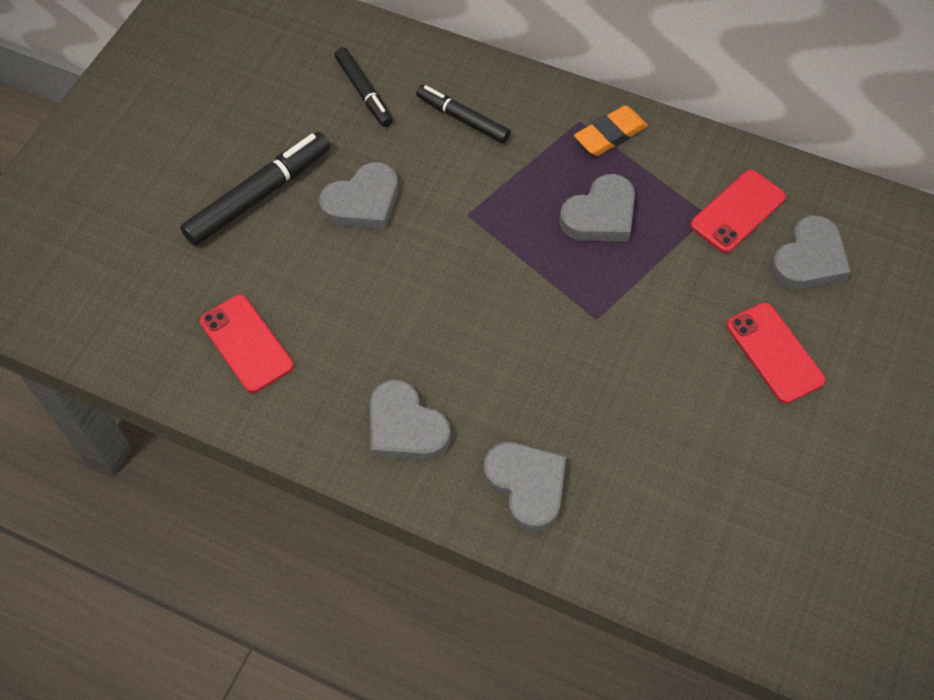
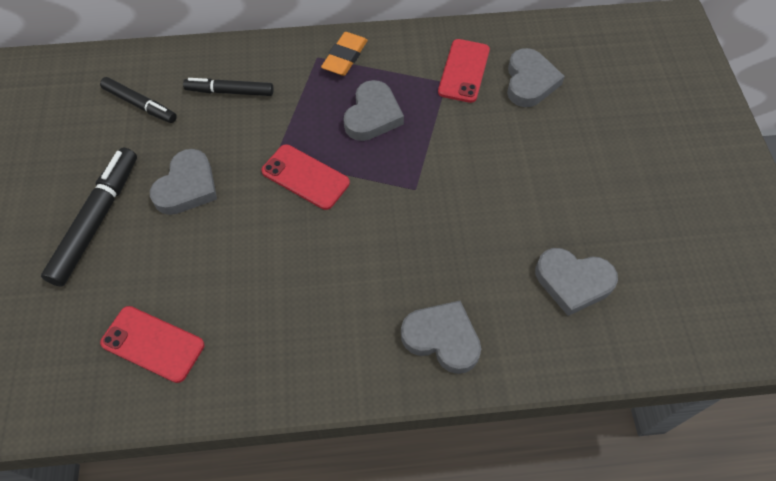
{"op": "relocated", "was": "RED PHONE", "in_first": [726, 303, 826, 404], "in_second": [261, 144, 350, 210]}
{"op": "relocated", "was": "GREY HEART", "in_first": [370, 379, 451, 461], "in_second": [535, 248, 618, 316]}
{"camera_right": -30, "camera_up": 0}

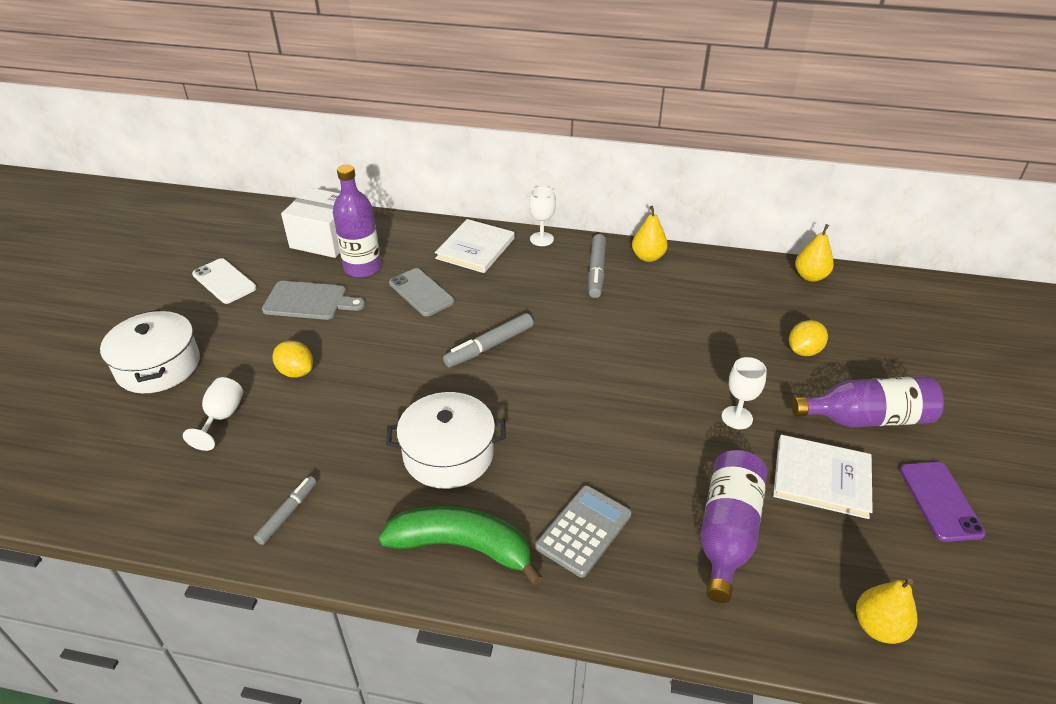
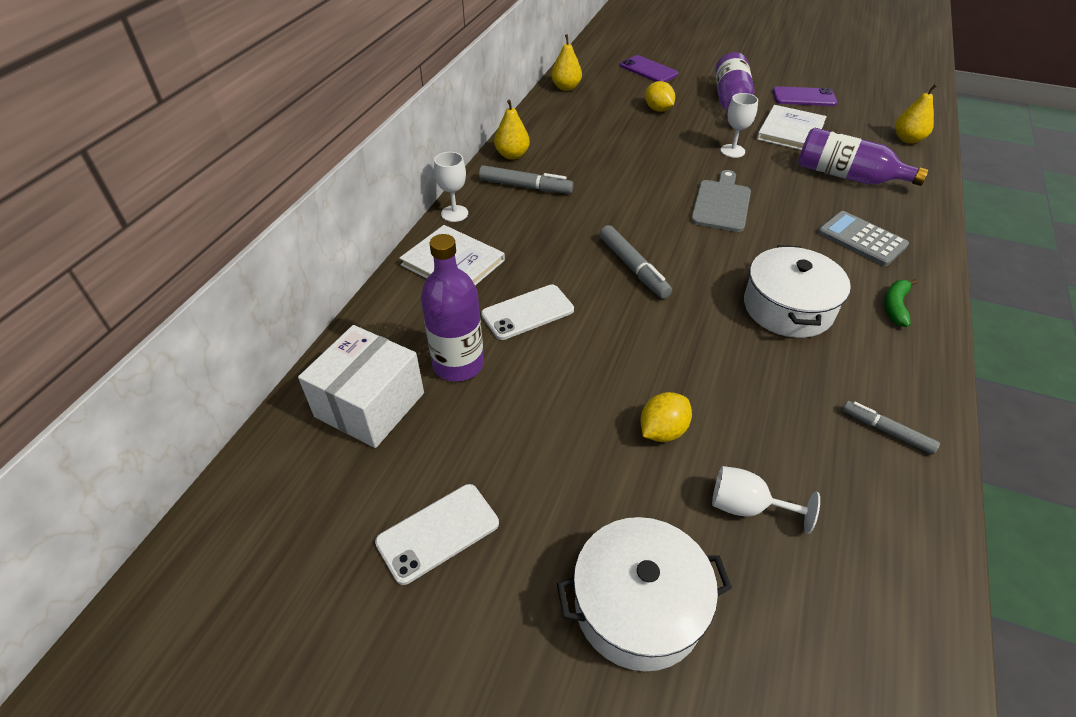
{"op": "colour", "was": "GREY PHONE", "now": "WHITE PHONE", "in_first": [389, 268, 454, 316], "in_second": [481, 284, 574, 340]}
{"op": "relocated", "was": "GREY CUTTING BOARD", "in_first": [262, 281, 365, 320], "in_second": [691, 170, 751, 232]}
{"op": "size", "was": "GREEN BANANA", "in_first": [379, 506, 543, 586], "in_second": [884, 279, 917, 327], "ratio": 0.5}
{"op": "appeared", "now": "PURPLE PHONE", "in_second": [620, 55, 679, 82]}
{"camera_right": -80, "camera_up": 5}

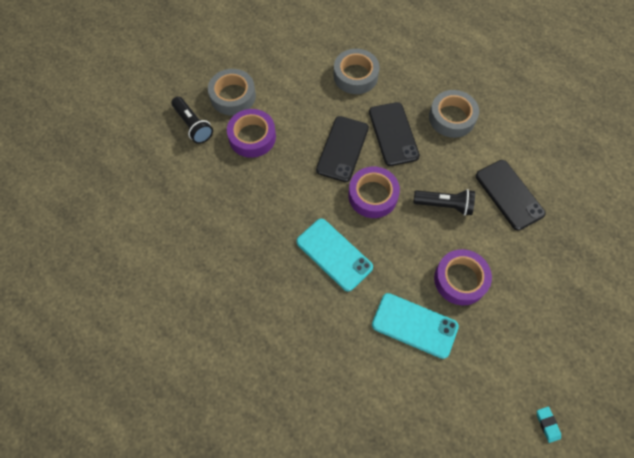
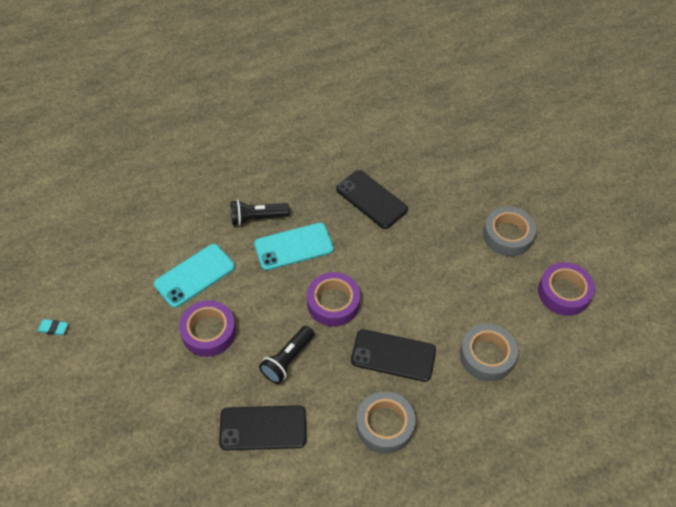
{"op": "relocated", "was": "BLACK FLASHLIGHT", "in_first": [171, 97, 213, 144], "in_second": [231, 200, 290, 226]}
{"op": "relocated", "was": "PURPLE TAPE", "in_first": [227, 109, 276, 158], "in_second": [538, 262, 595, 316]}
{"op": "relocated", "was": "BLACK PHONE", "in_first": [316, 116, 369, 182], "in_second": [336, 170, 408, 229]}
{"camera_right": 115, "camera_up": -10}

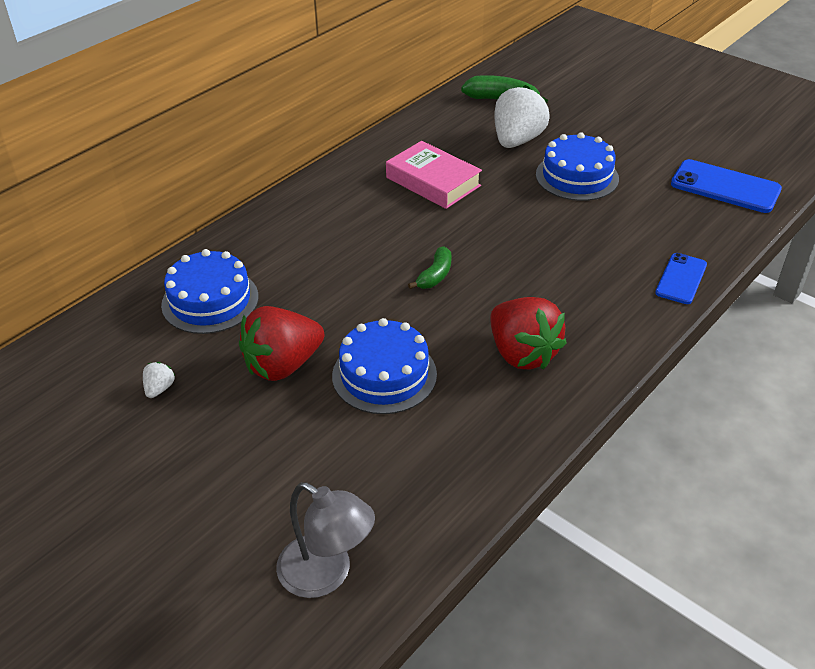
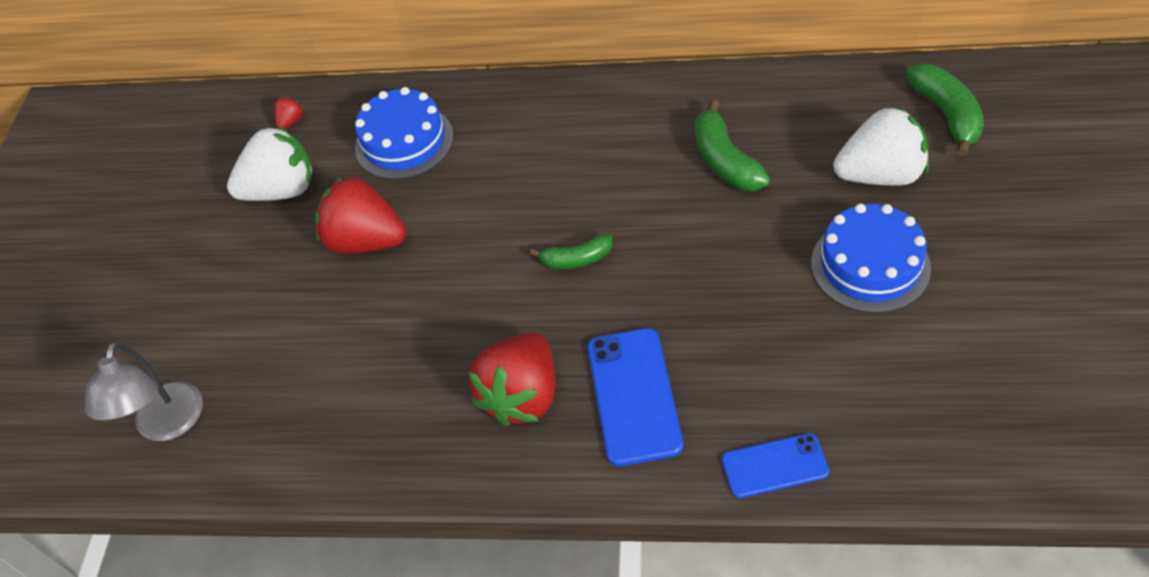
{"op": "exchanged", "was": "PINK BOOK", "now": "GREEN BANANA", "in_first": [386, 141, 482, 209], "in_second": [695, 100, 770, 191]}
{"op": "relocated", "was": "BLUE PHONE", "in_first": [671, 159, 782, 213], "in_second": [588, 328, 683, 466]}
{"op": "missing", "was": "BLUE CAKE", "in_first": [332, 318, 437, 414]}
{"op": "size", "was": "WHITE STRAWBERRY", "in_first": [143, 362, 175, 398], "in_second": [227, 125, 313, 201], "ratio": 2.38}
{"op": "appeared", "now": "RED STRAWBERRY", "in_second": [274, 96, 304, 129]}
{"camera_right": 60, "camera_up": 10}

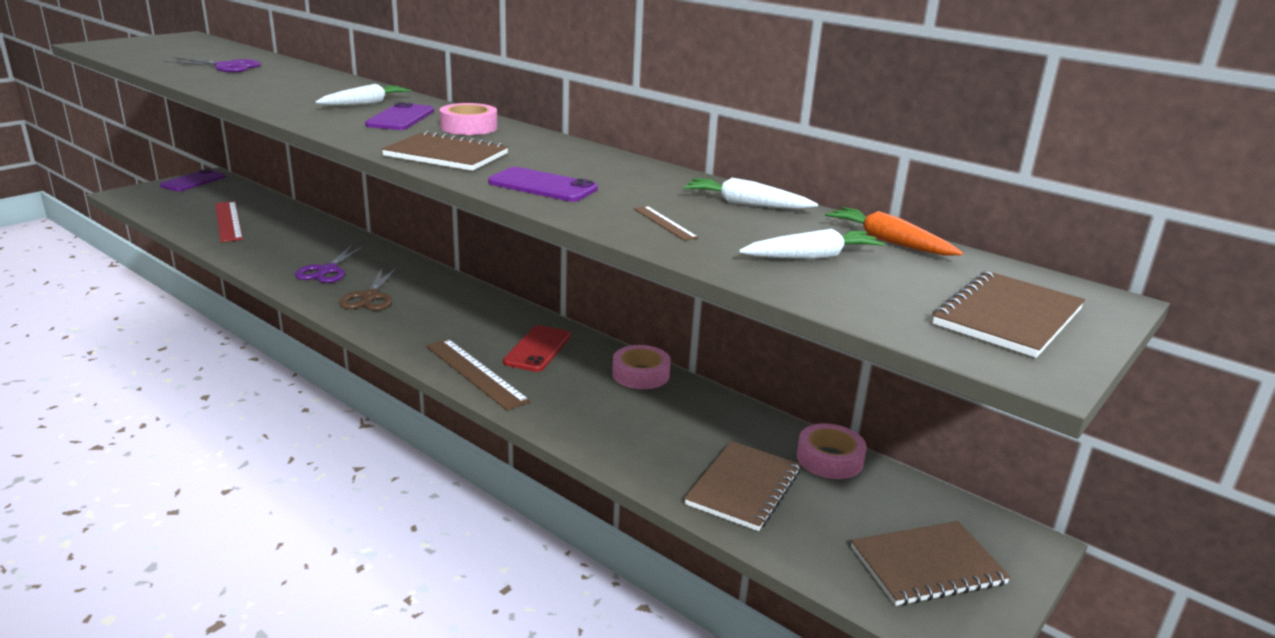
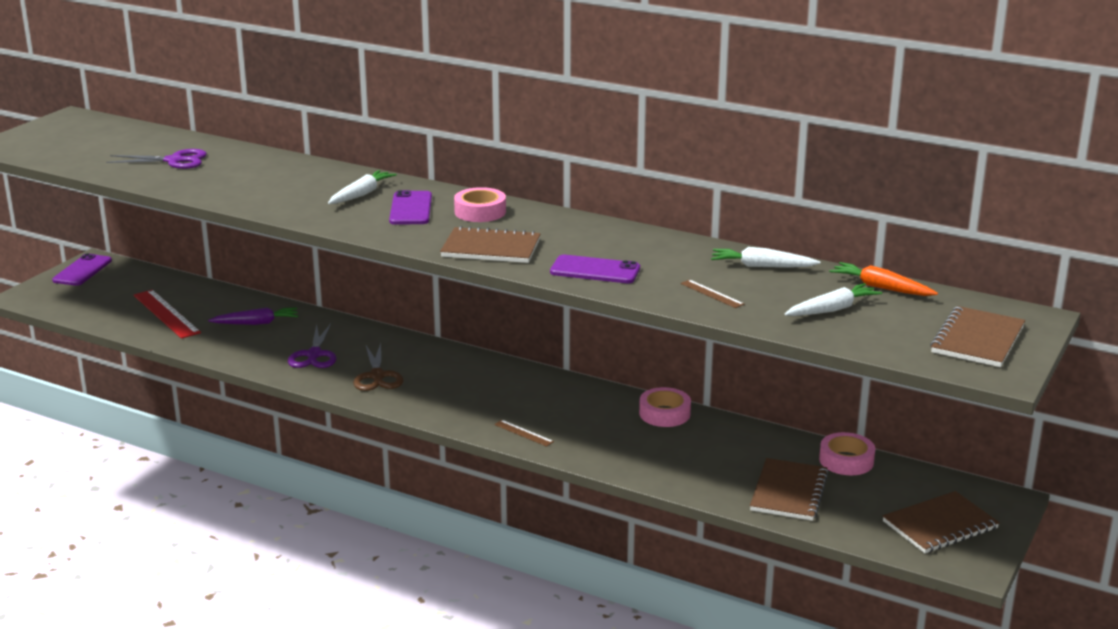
{"op": "missing", "was": "RED PHONE", "in_first": [503, 325, 571, 372]}
{"op": "size", "was": "BROWN RULER", "in_first": [426, 339, 530, 410], "in_second": [494, 420, 554, 447], "ratio": 0.49}
{"op": "appeared", "now": "PURPLE CARROT", "in_second": [208, 307, 298, 325]}
{"camera_right": -10, "camera_up": 0}

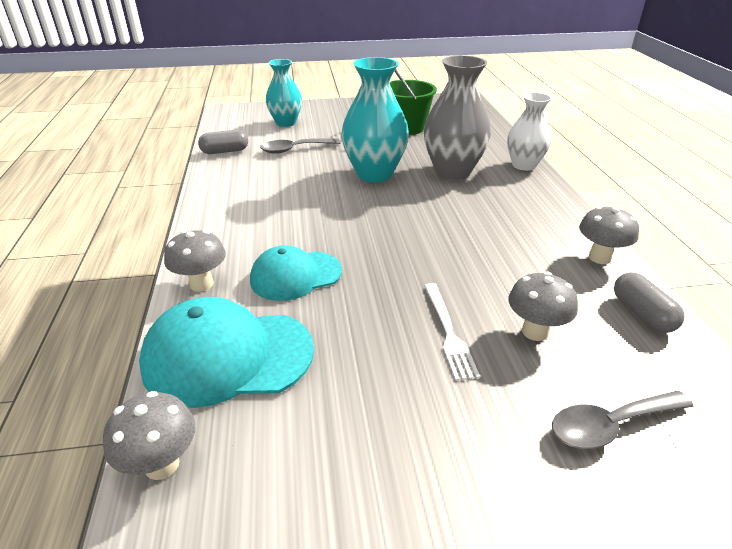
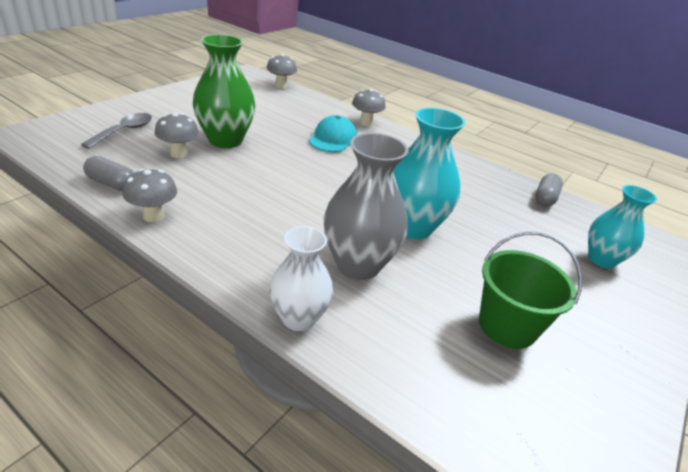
{"op": "missing", "was": "GREY SPOON", "in_first": [260, 138, 340, 154]}
{"op": "exchanged", "was": "WHITE FORK", "now": "GREEN VASE", "in_first": [424, 283, 480, 381], "in_second": [193, 34, 256, 148]}
{"op": "missing", "was": "TURQUOISE CAP", "in_first": [139, 297, 314, 408]}
{"camera_right": 130, "camera_up": 0}

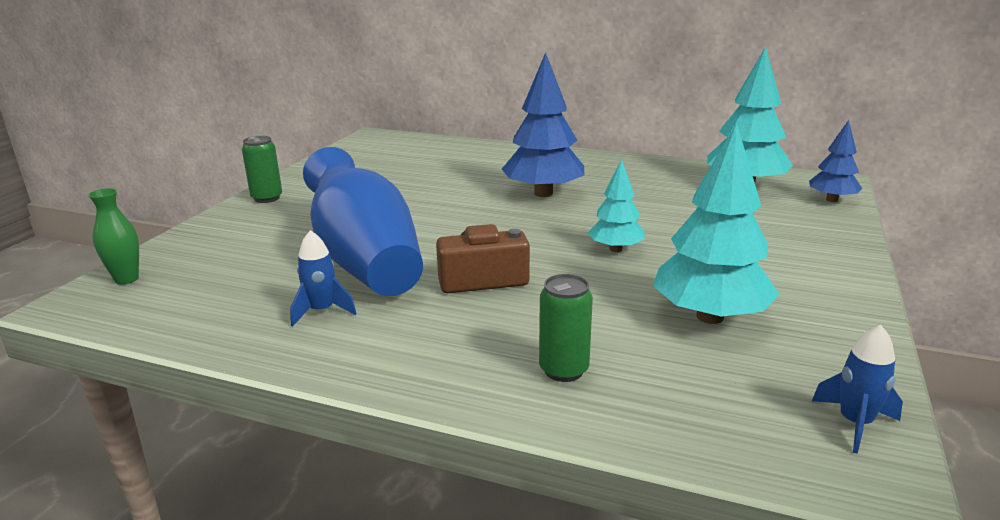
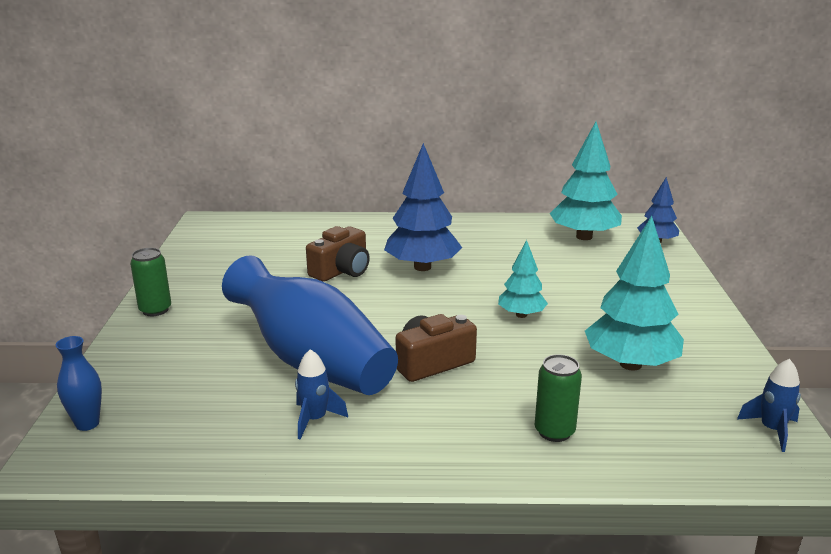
{"op": "colour", "was": "GREEN VASE", "now": "BLUE VASE", "in_first": [88, 188, 139, 285], "in_second": [56, 336, 102, 431]}
{"op": "appeared", "now": "BROWN CAMERA", "in_second": [306, 226, 370, 282]}
{"camera_right": -20, "camera_up": 0}

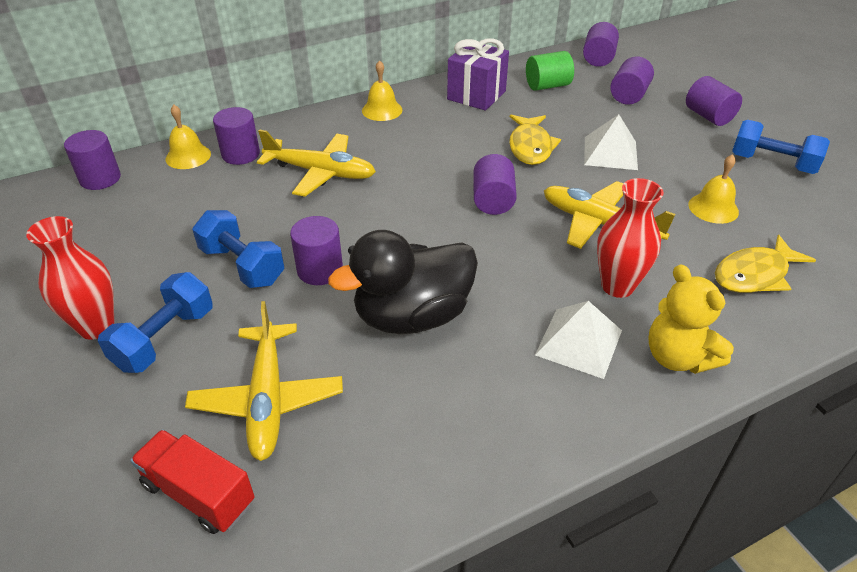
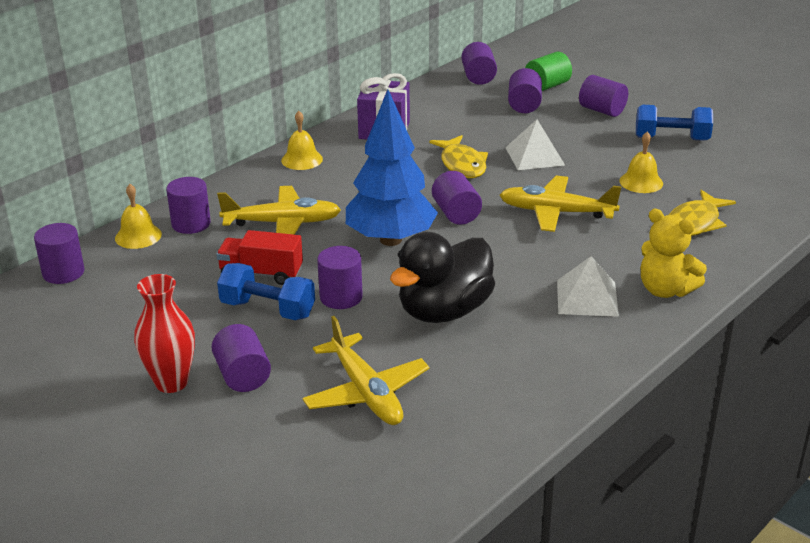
{"op": "relocated", "was": "GREEN CYLINDER", "in_first": [526, 51, 574, 91], "in_second": [525, 52, 572, 91]}
{"op": "missing", "was": "RED VASE", "in_first": [597, 178, 664, 298]}
{"op": "exchanged", "was": "BLUE DUMBBELL", "now": "PURPLE CYLINDER", "in_first": [98, 272, 213, 373], "in_second": [211, 324, 271, 392]}
{"op": "relocated", "was": "RED TRUCK", "in_first": [130, 430, 255, 534], "in_second": [216, 230, 303, 285]}
{"op": "appeared", "now": "BLUE TREE", "in_second": [346, 90, 438, 246]}
{"camera_right": -20, "camera_up": -10}

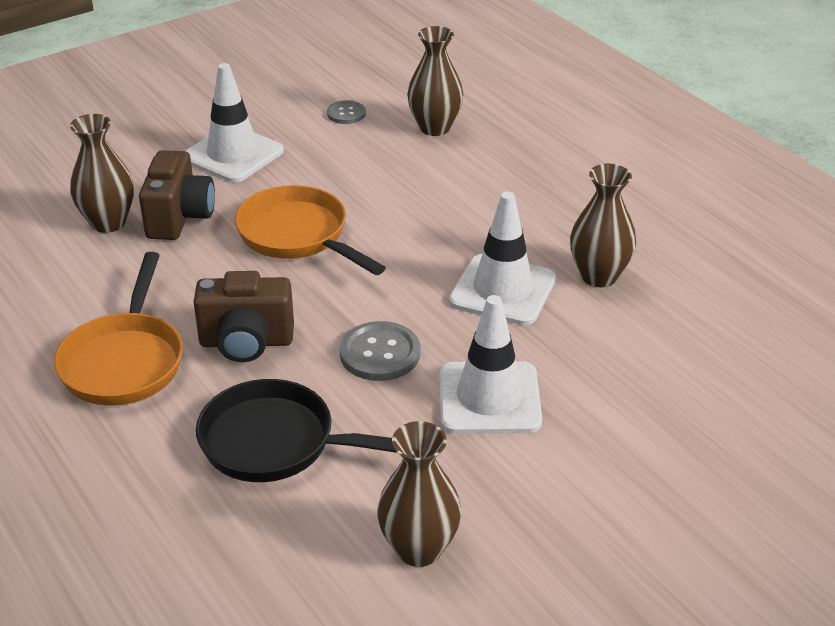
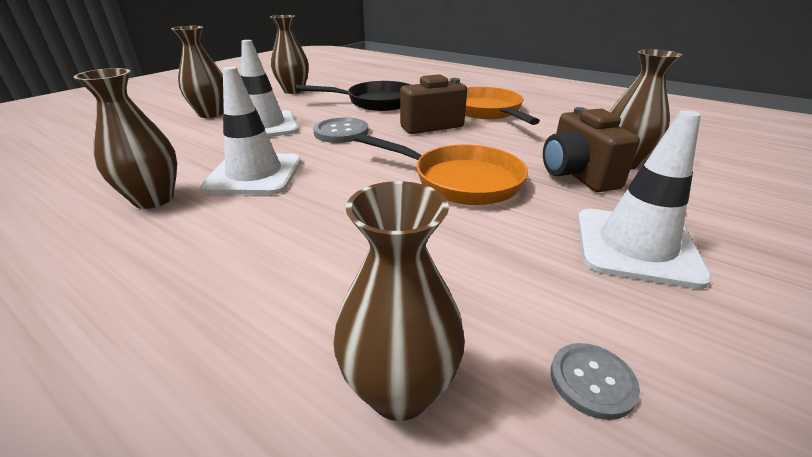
{"op": "appeared", "now": "BROWN VASE", "in_second": [171, 26, 224, 118]}
{"camera_right": 160, "camera_up": -5}

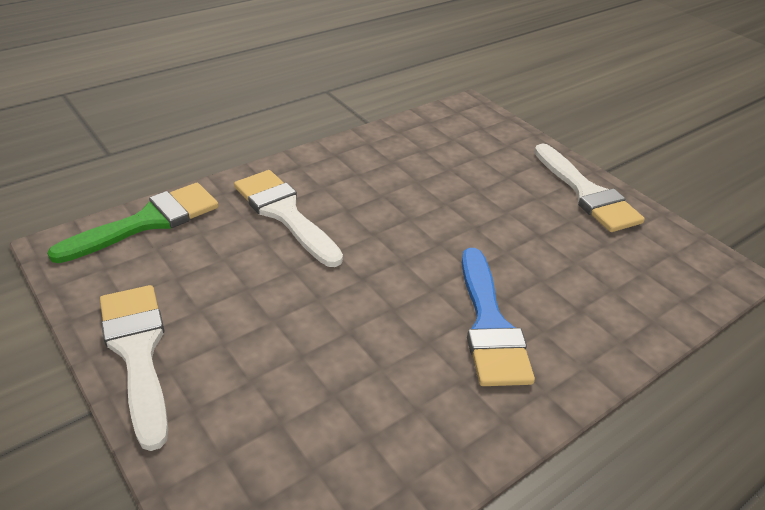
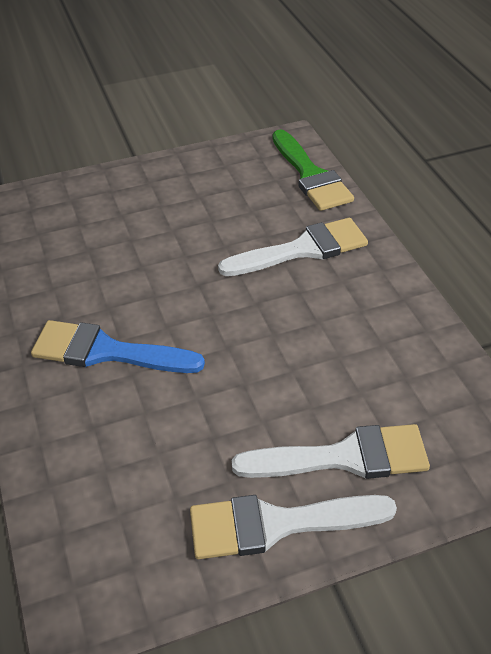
{"op": "relocated", "was": "WHITE BRUSH", "in_first": [100, 285, 168, 451], "in_second": [232, 424, 430, 479]}
{"camera_right": 110, "camera_up": 5}

